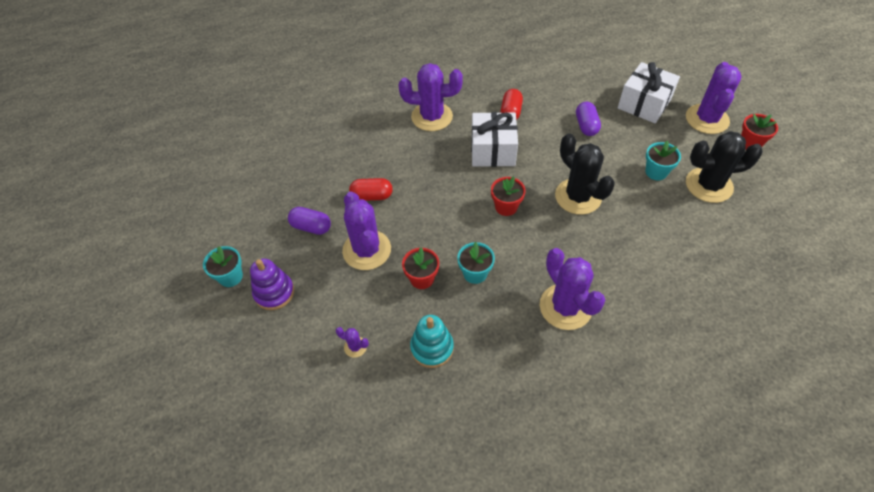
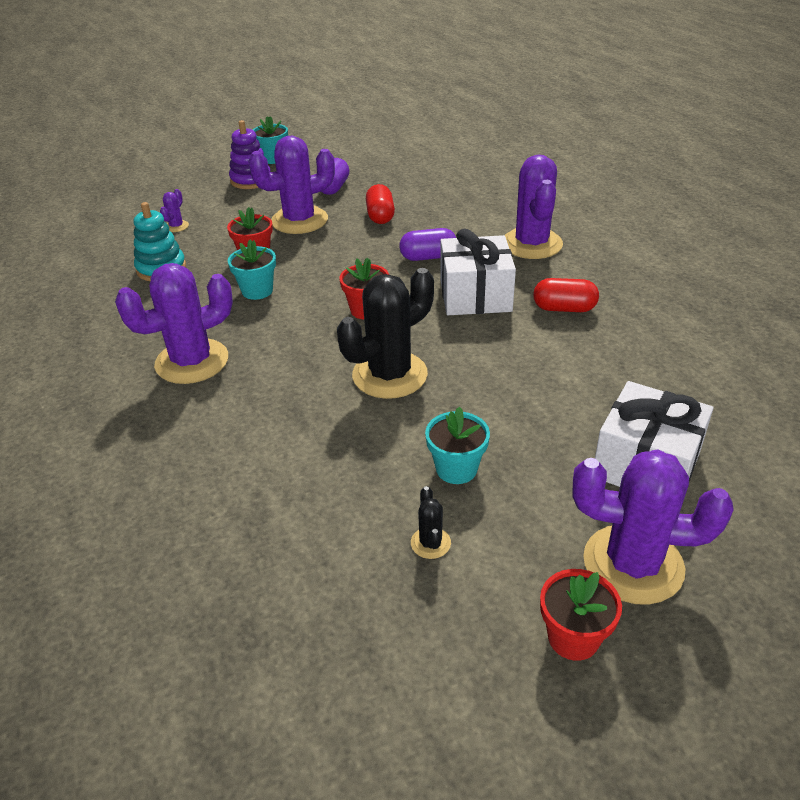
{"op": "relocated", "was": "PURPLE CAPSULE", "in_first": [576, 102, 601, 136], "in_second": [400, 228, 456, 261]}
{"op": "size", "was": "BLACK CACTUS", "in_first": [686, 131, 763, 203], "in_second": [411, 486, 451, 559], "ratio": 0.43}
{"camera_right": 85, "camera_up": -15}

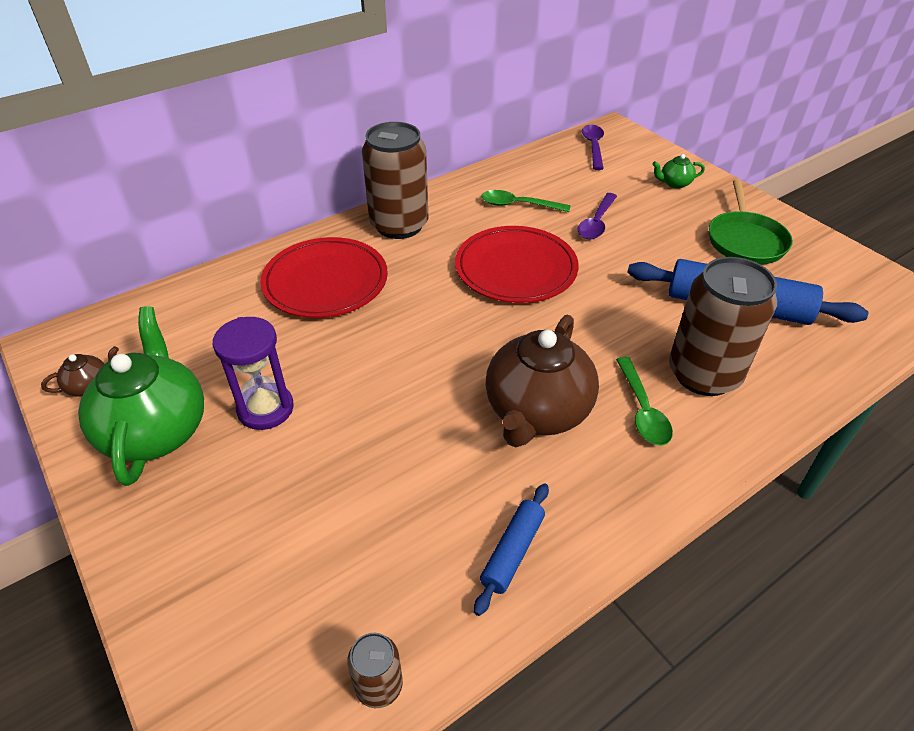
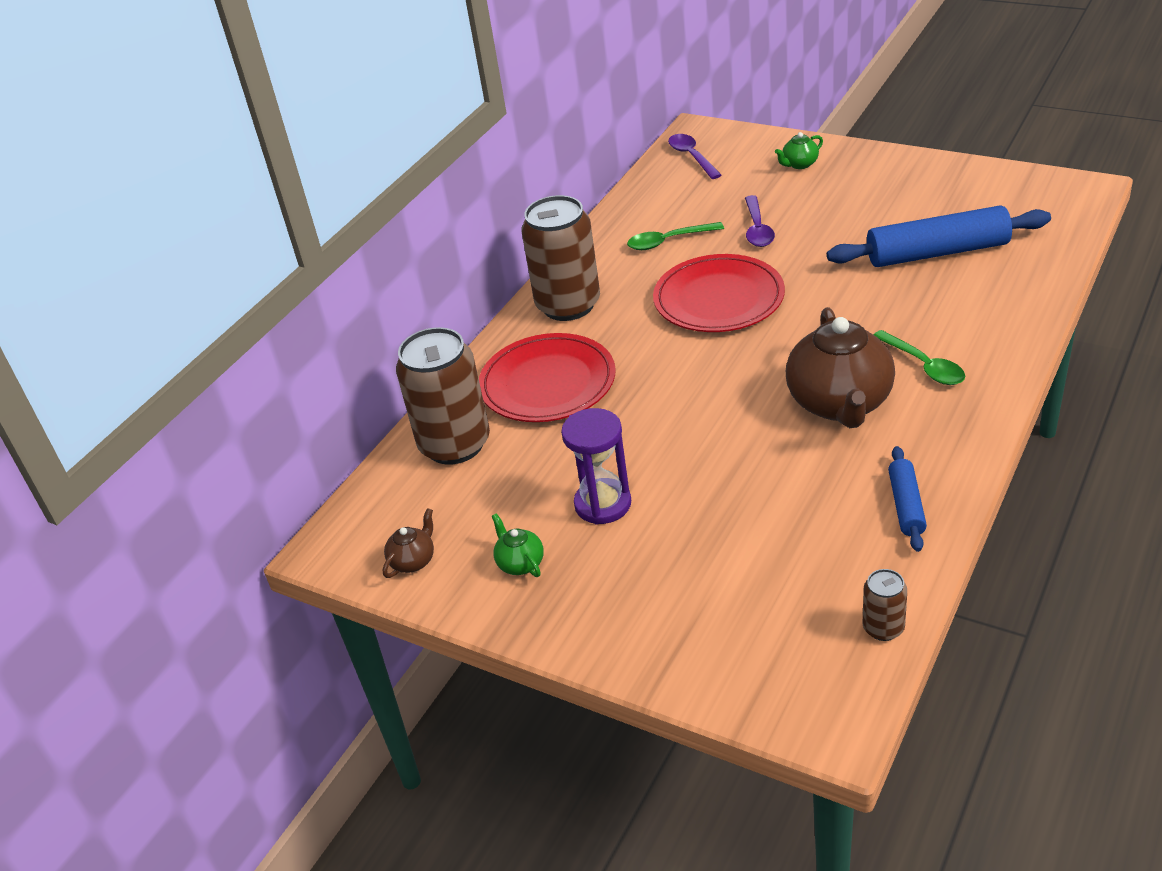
{"op": "missing", "was": "GREEN PAN", "in_first": [709, 179, 793, 265]}
{"op": "relocated", "was": "BROWN CAN", "in_first": [669, 257, 777, 396], "in_second": [396, 327, 490, 465]}
{"op": "size", "was": "GREEN TEAPOT", "in_first": [78, 306, 204, 486], "in_second": [492, 513, 544, 577], "ratio": 0.43}
{"camera_right": -20, "camera_up": -5}

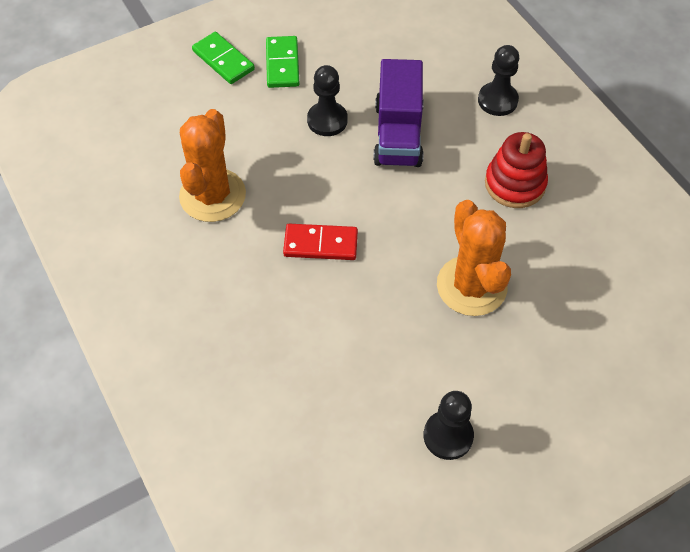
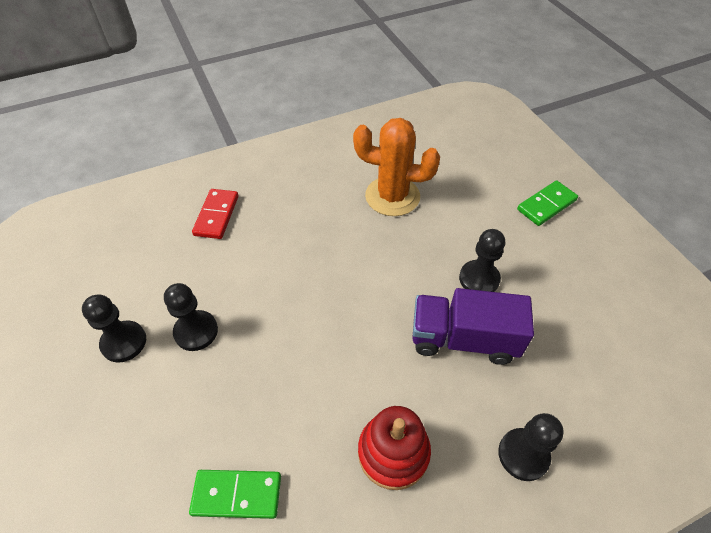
{"op": "relocated", "was": "GREEN DOMINO", "in_first": [266, 36, 299, 88], "in_second": [189, 470, 281, 519]}
{"op": "missing", "was": "ORANGE CACTUS", "in_first": [437, 200, 511, 316]}
{"op": "relocated", "was": "RED DOMINO", "in_first": [283, 224, 358, 260], "in_second": [192, 189, 239, 239]}
{"op": "appeared", "now": "BLACK PAWN", "in_second": [164, 283, 218, 351]}
{"camera_right": 95, "camera_up": -5}

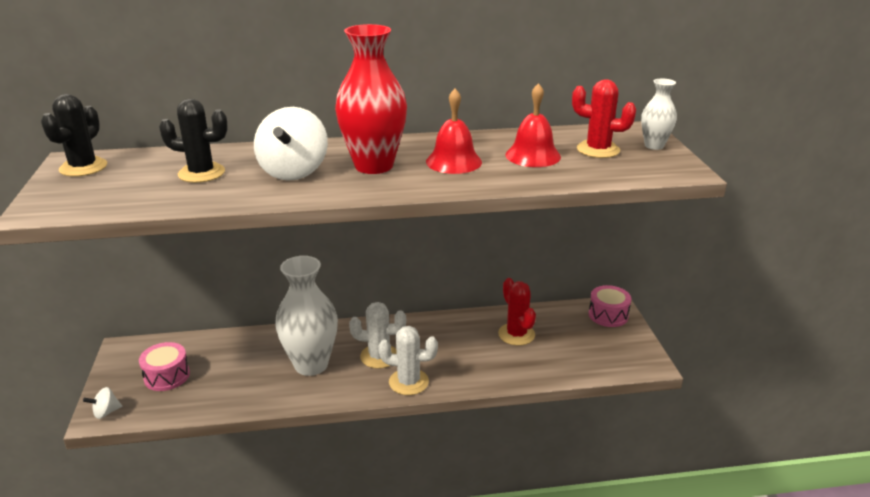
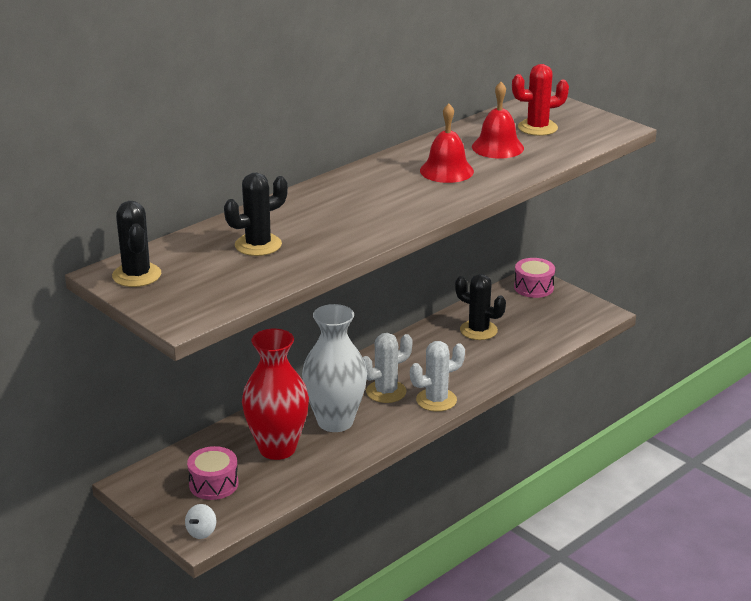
{"op": "relocated", "was": "RED VASE", "in_first": [335, 24, 407, 174], "in_second": [242, 329, 309, 460]}
{"op": "missing", "was": "WHITE VASE", "in_first": [641, 79, 677, 150]}
{"op": "missing", "was": "WHITE SPINNING TOP", "in_first": [254, 107, 328, 181]}
{"op": "colour", "was": "RED CACTUS", "now": "BLACK CACTUS", "in_first": [498, 278, 536, 346], "in_second": [455, 274, 506, 340]}
{"camera_right": -35, "camera_up": 0}

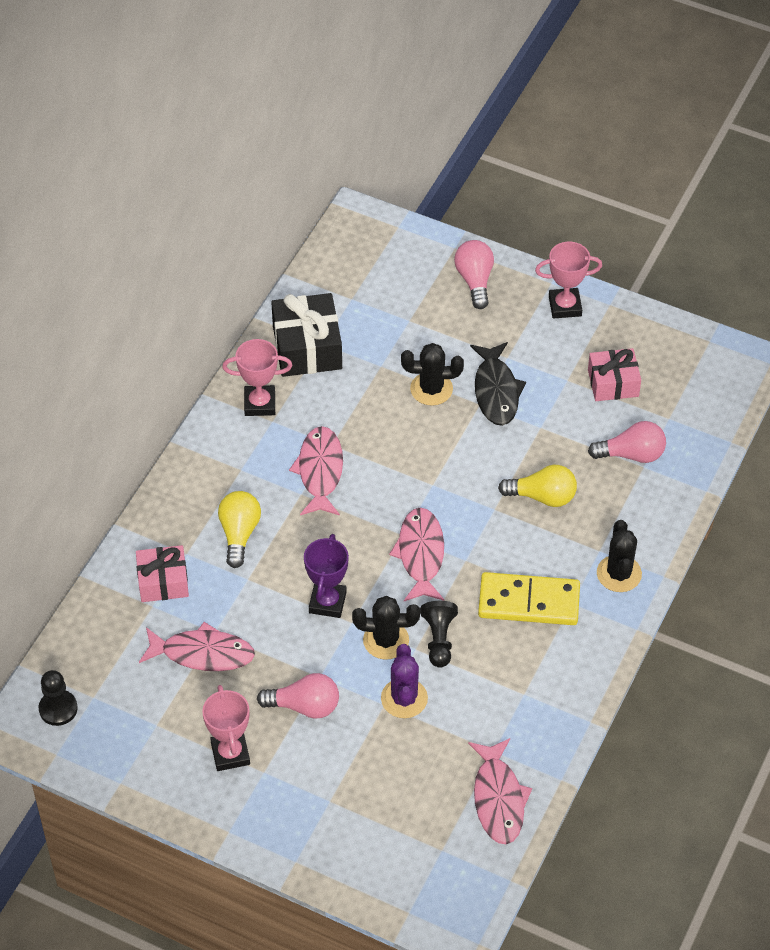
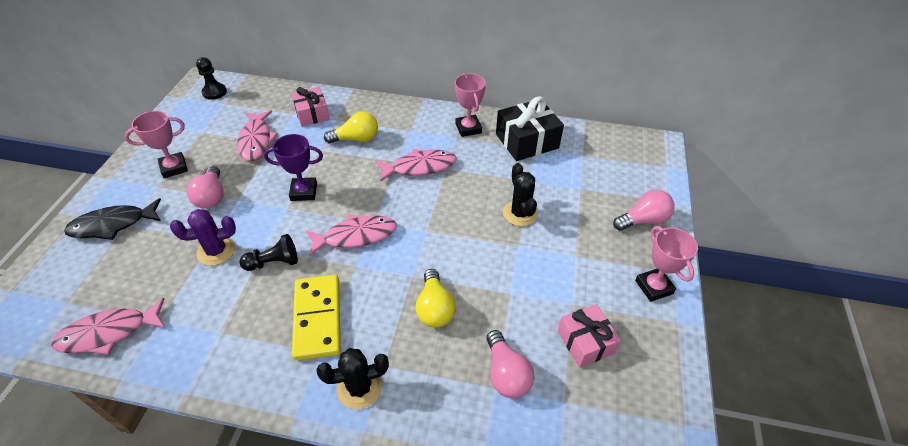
{"op": "relocated", "was": "BLACK FISH", "in_first": [470, 342, 526, 426], "in_second": [64, 198, 161, 240]}
{"op": "missing", "was": "BLACK CACTUS", "in_first": [352, 596, 420, 660]}
{"camera_right": 75, "camera_up": -5}

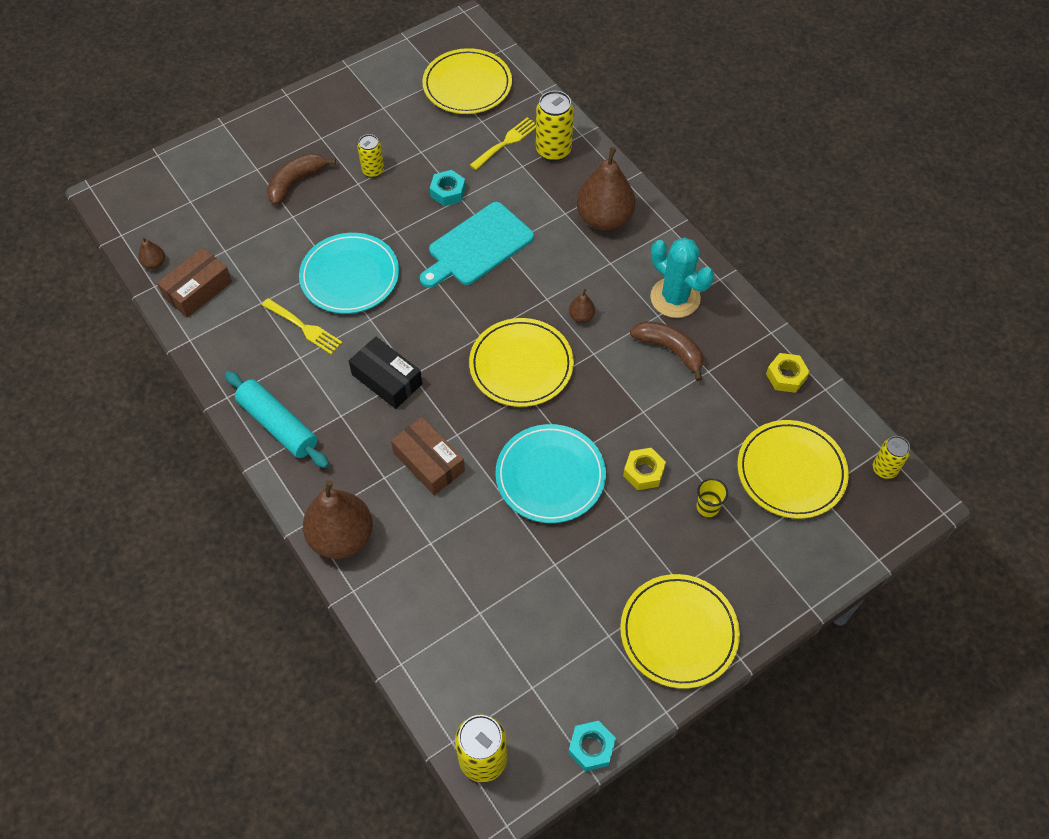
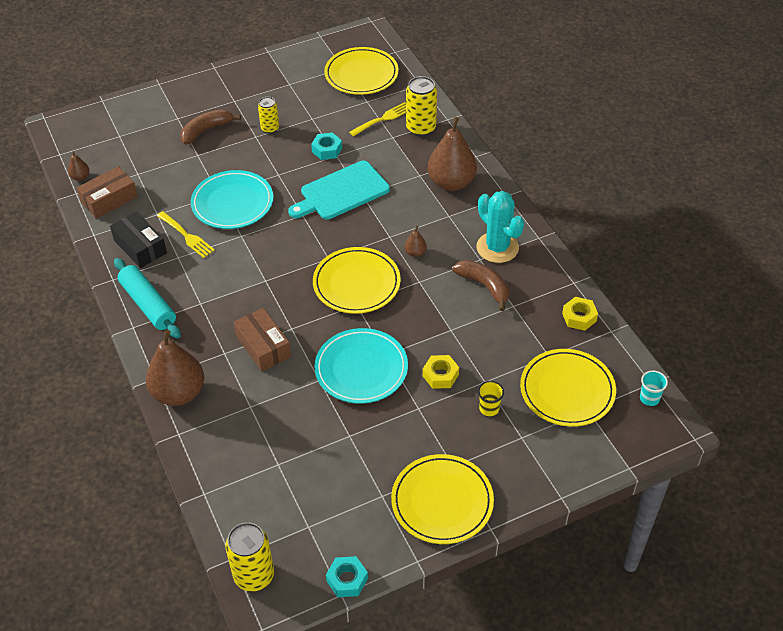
{"op": "relocated", "was": "BLACK BOX", "in_first": [349, 337, 422, 409], "in_second": [110, 211, 167, 268]}
{"op": "exchanged", "was": "YELLOW CAN", "now": "TURQUOISE CUP", "in_first": [873, 436, 910, 479], "in_second": [640, 371, 668, 406]}
{"camera_right": 10, "camera_up": -10}

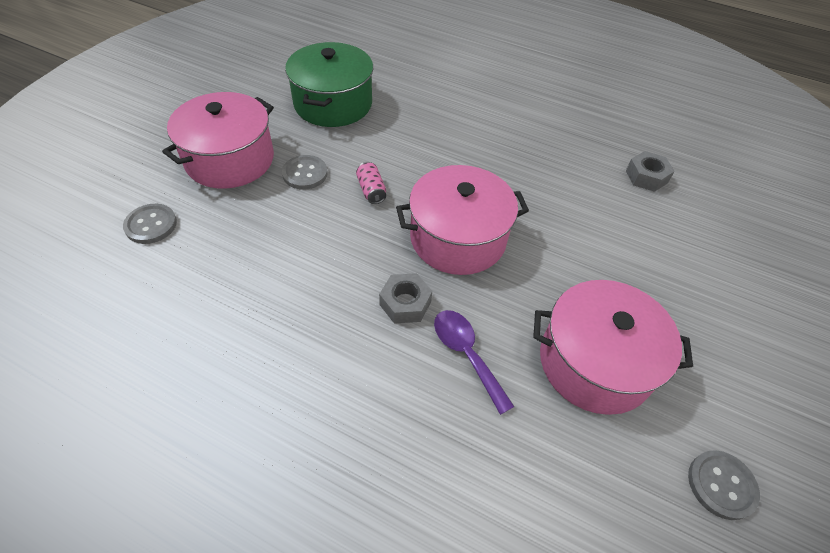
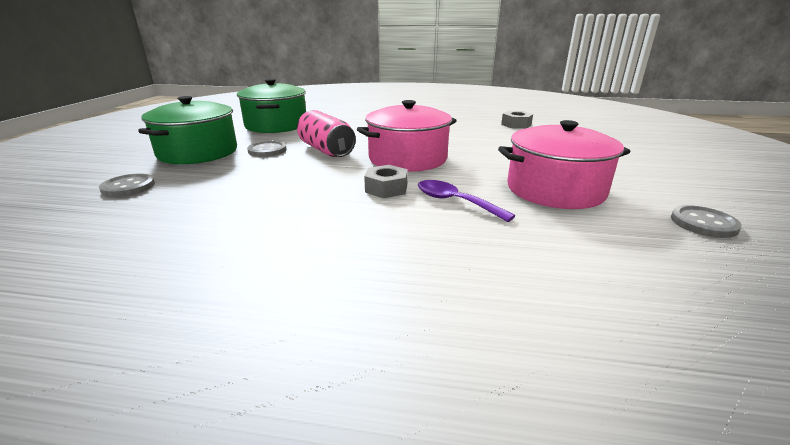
{"op": "colour", "was": "PINK POT", "now": "GREEN POT", "in_first": [162, 92, 274, 189], "in_second": [138, 96, 237, 164]}
{"op": "size", "was": "PINK CAN", "in_first": [356, 162, 386, 204], "in_second": [297, 110, 356, 157], "ratio": 1.94}
{"camera_right": -15, "camera_up": -25}

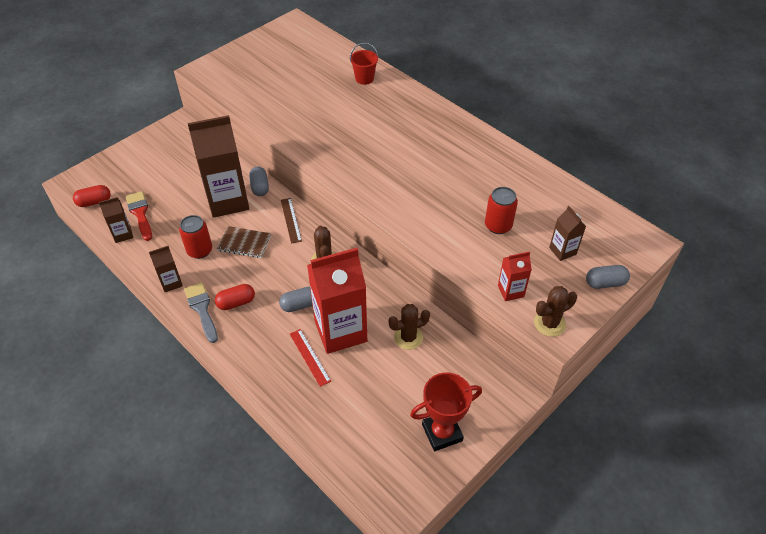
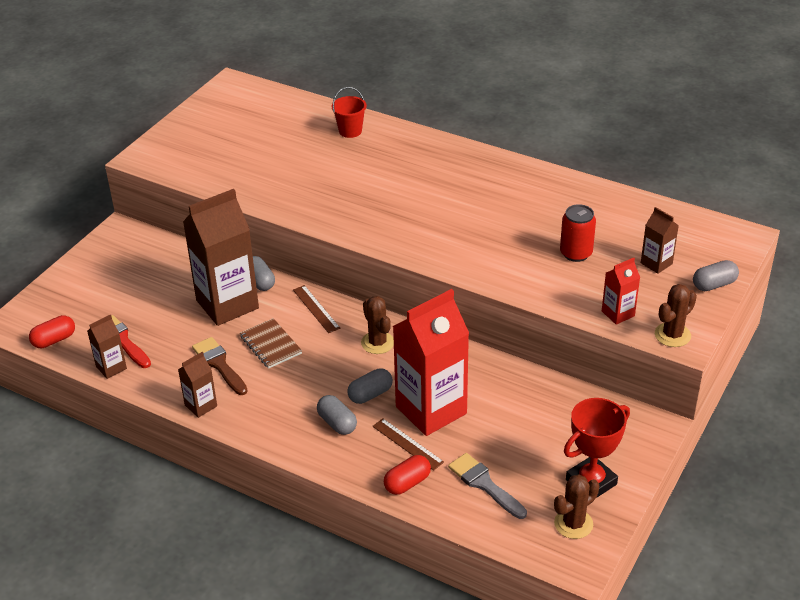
{"op": "exchanged", "was": "RED CAN", "now": "BROWN BRUSH", "in_first": [179, 215, 212, 259], "in_second": [192, 337, 248, 395]}
{"op": "spun", "was": "BROWN NOTEBOOK", "in_first": [217, 226, 271, 258], "in_second": [240, 318, 302, 369], "clockwise": 60}
{"op": "relocated", "was": "GREY BRUSH", "in_first": [184, 282, 218, 343], "in_second": [448, 453, 527, 519]}
{"op": "relocated", "was": "RED CAPSULE", "in_first": [215, 284, 255, 310], "in_second": [384, 455, 431, 495]}
{"op": "relocated", "was": "BROWN CACTUS", "in_first": [388, 304, 430, 350], "in_second": [554, 474, 599, 539]}
{"op": "colour", "was": "RED RULER", "now": "BROWN RULER", "in_first": [290, 329, 331, 387], "in_second": [373, 418, 444, 471]}
{"op": "appeared", "now": "GREY CAPSULE", "in_second": [317, 395, 357, 435]}
{"camera_right": -15, "camera_up": -10}

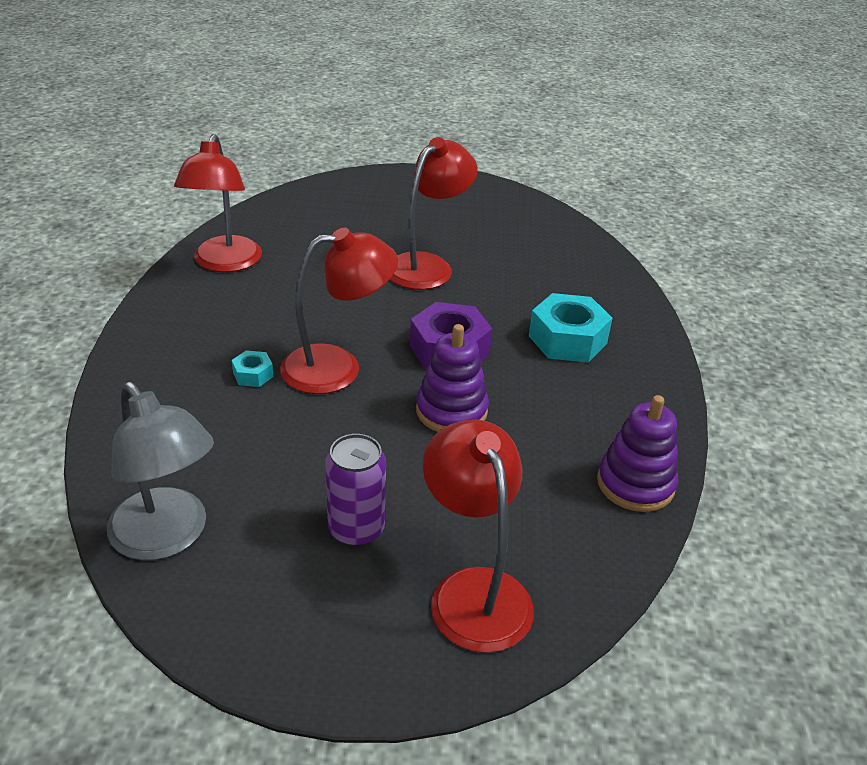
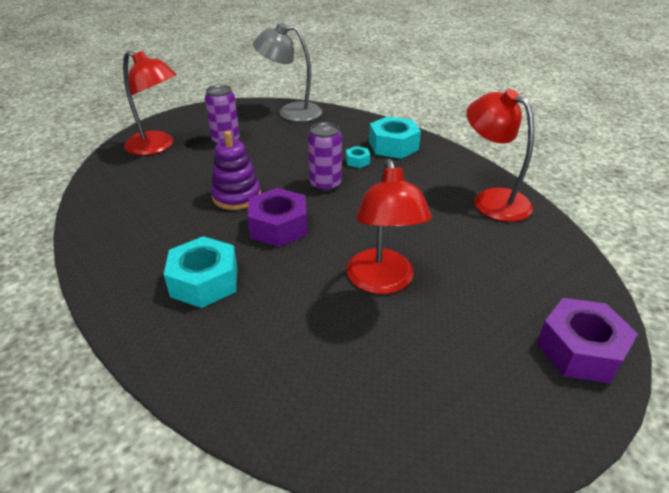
{"op": "exchanged", "was": "RED LAMP", "now": "PURPLE CAN", "in_first": [280, 228, 398, 394], "in_second": [308, 122, 342, 192]}
{"op": "missing", "was": "PURPLE STACKING TOY", "in_first": [597, 395, 679, 512]}
{"op": "appeared", "now": "TURQUOISE NUT", "in_second": [369, 116, 421, 159]}
{"op": "appeared", "now": "PURPLE NUT", "in_second": [536, 298, 638, 383]}
{"camera_right": 140, "camera_up": 0}

